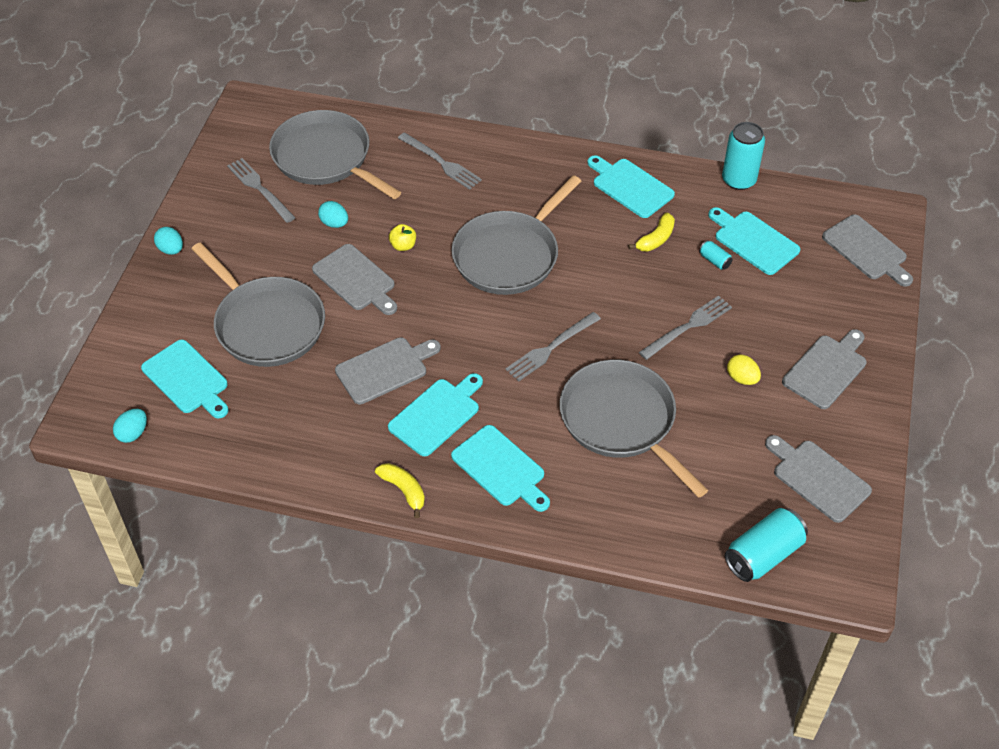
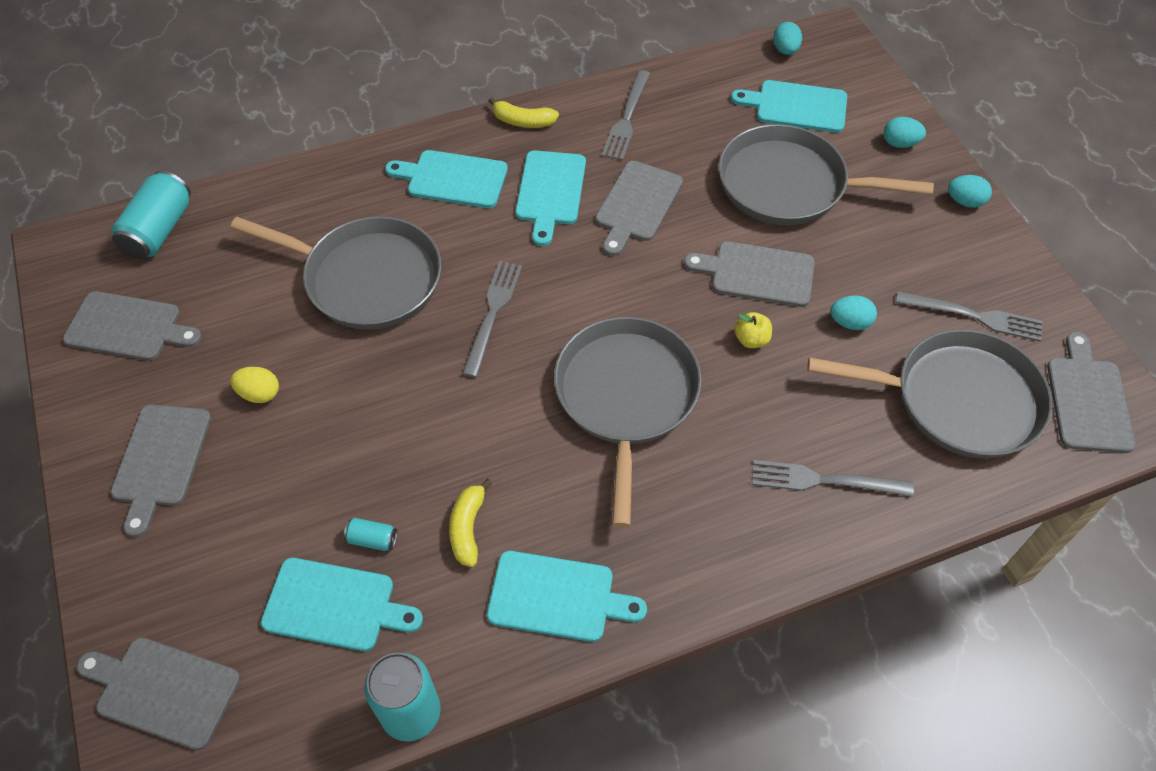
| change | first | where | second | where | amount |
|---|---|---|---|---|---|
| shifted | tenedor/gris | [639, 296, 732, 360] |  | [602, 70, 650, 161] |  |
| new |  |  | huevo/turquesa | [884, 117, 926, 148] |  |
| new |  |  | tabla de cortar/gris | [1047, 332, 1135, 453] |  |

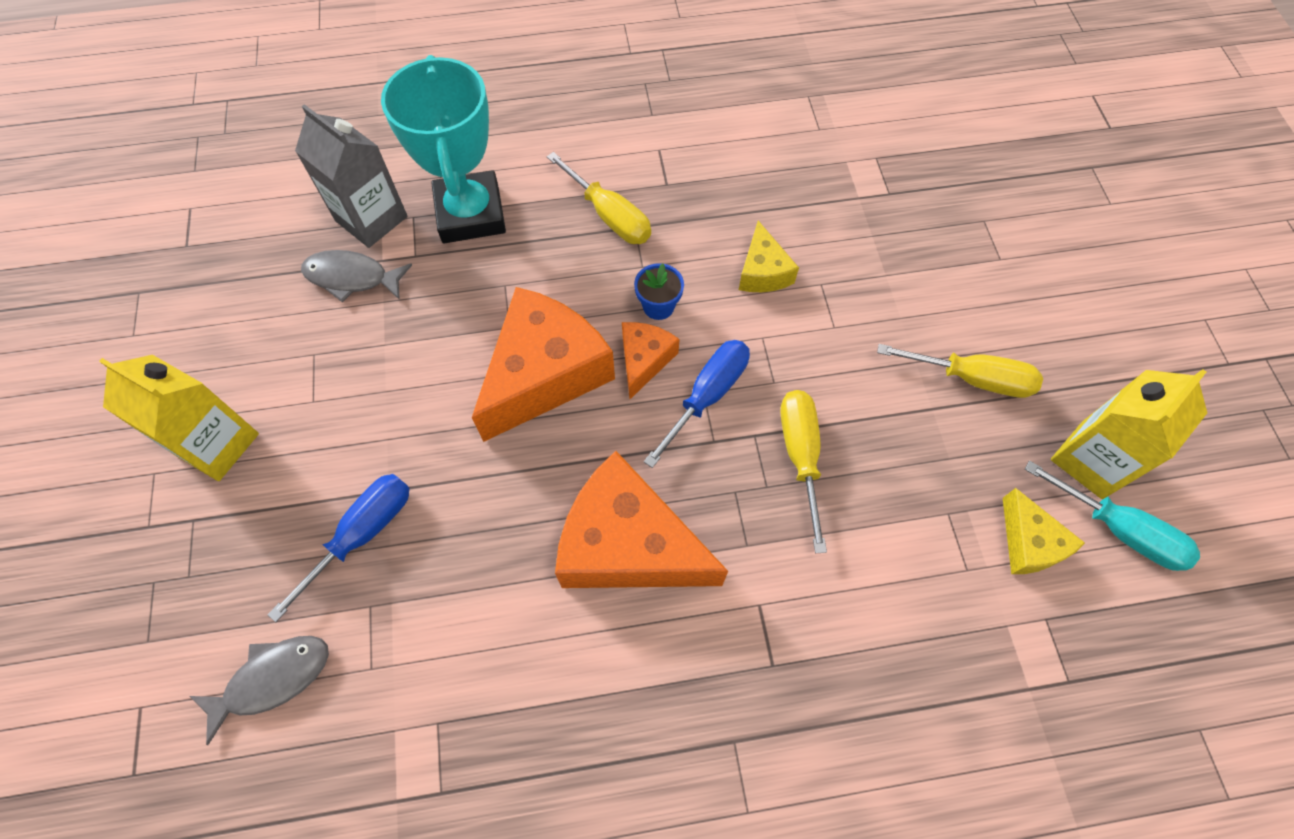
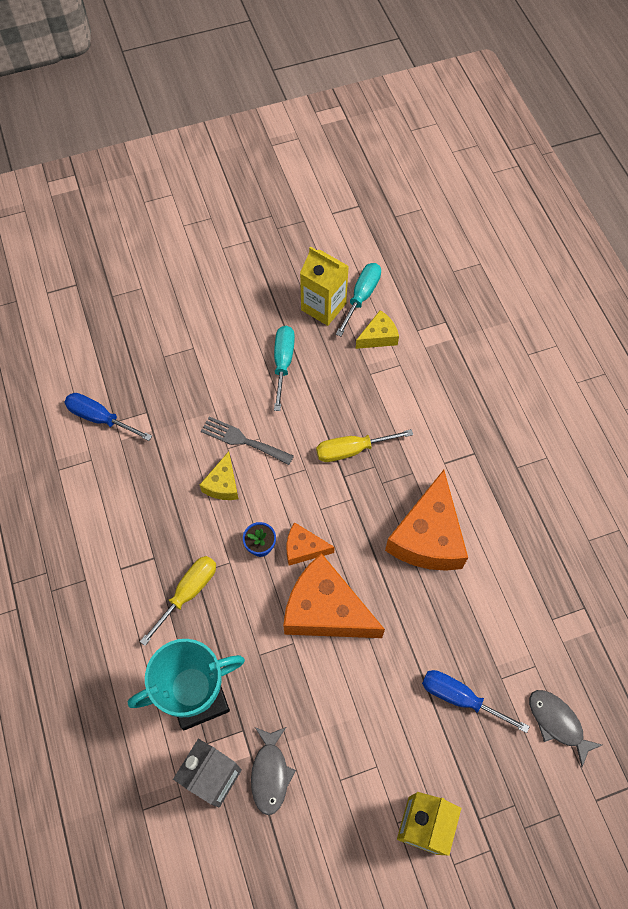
| change | first | where | second | where | amount |
|---|---|---|---|---|---|
| rotated | queso/amarillo | [739, 221, 799, 292] |  | [200, 451, 238, 500] | 120 degrees clockwise |
| shifted | destornillador/azul | [644, 340, 750, 468] |  | [64, 393, 152, 441] |  |
| repainted | destornillador/amarillo | [877, 344, 1043, 398] | destornillador/turquesa | [274, 326, 295, 411] |  |
| new |  |  | tenedor/gris | [201, 417, 294, 465] |  |

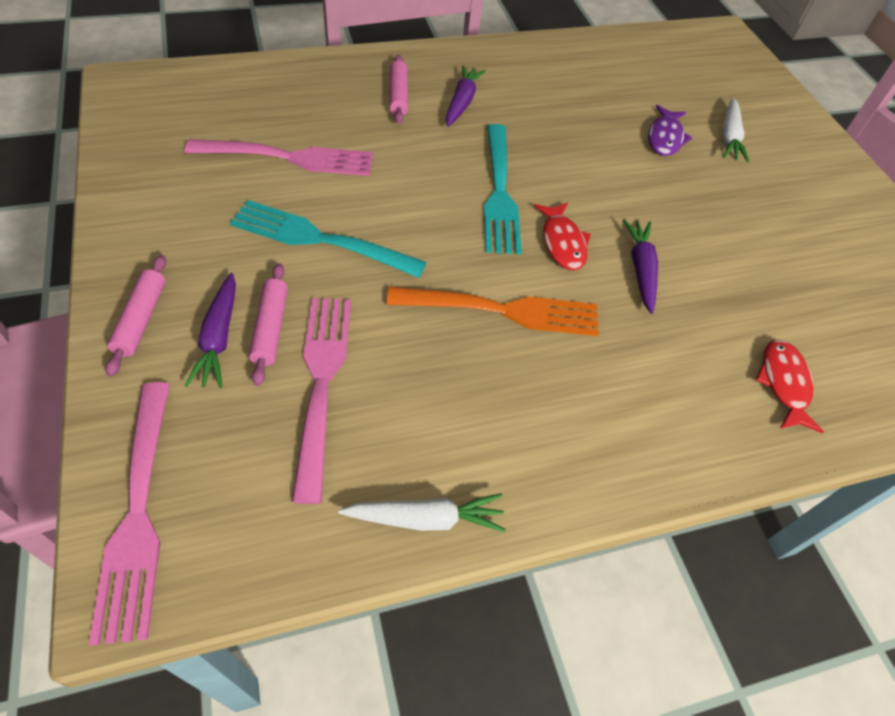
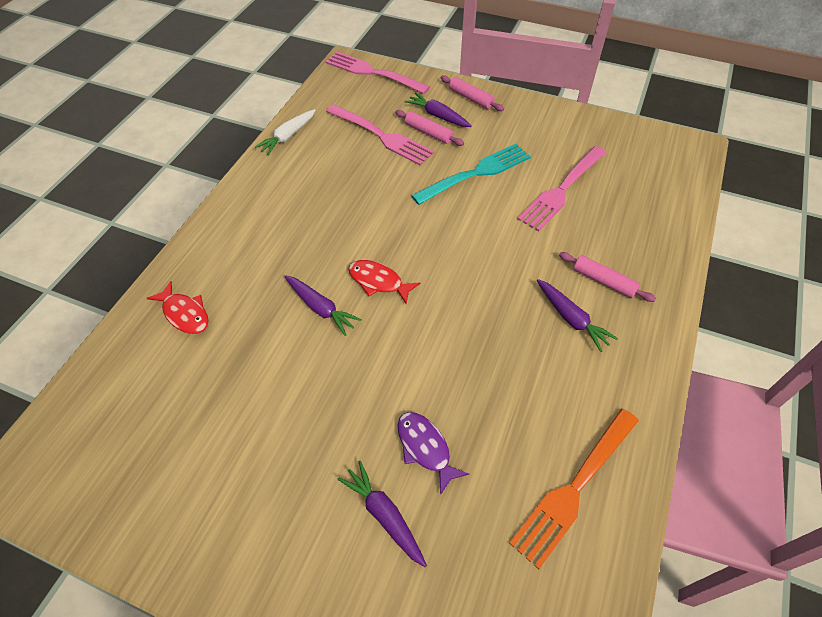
| change | first | where | second | where | amount |
|---|---|---|---|---|---|
| repainted | zanahoria/blanco | [722, 98, 749, 163] | zanahoria/morado | [338, 461, 427, 567] |  |
| gone | tenedor/turquesa | [484, 124, 522, 255] |  |  |  |
| shifted | tenedor/naranja | [387, 287, 599, 336] |  | [509, 409, 639, 569] |  |

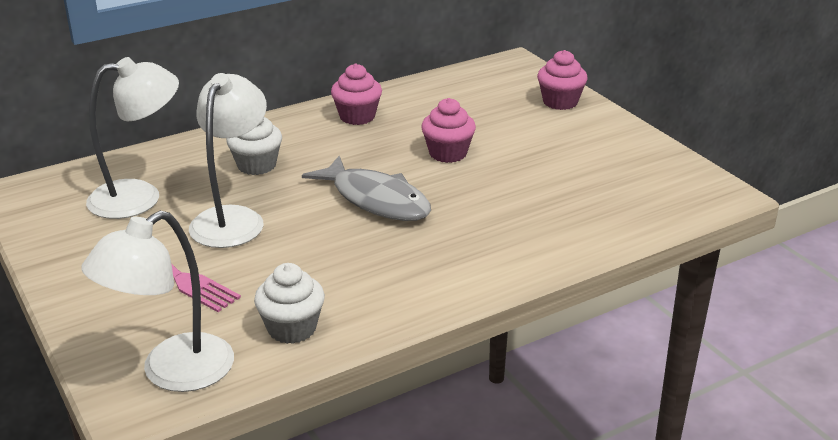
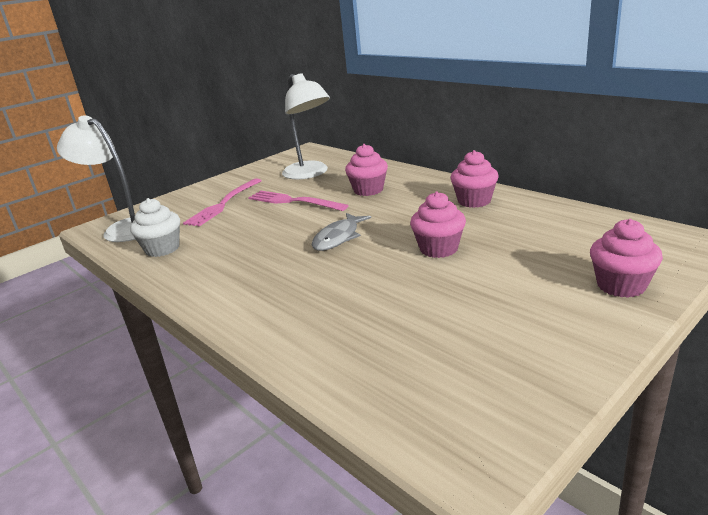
| change | first | where | second | where | amount |
|---|---|---|---|---|---|
| swapped | lámpara/blanco | [189, 73, 267, 248] | tenedor/rosa | [248, 191, 349, 211] |  |
| repainted | magdalena/blanco | [226, 117, 282, 175] | magdalena/rosa | [345, 144, 388, 196] |  |
| scaled | pez/gris | [302, 156, 431, 221] |  | [312, 213, 371, 251] | x0.65 |

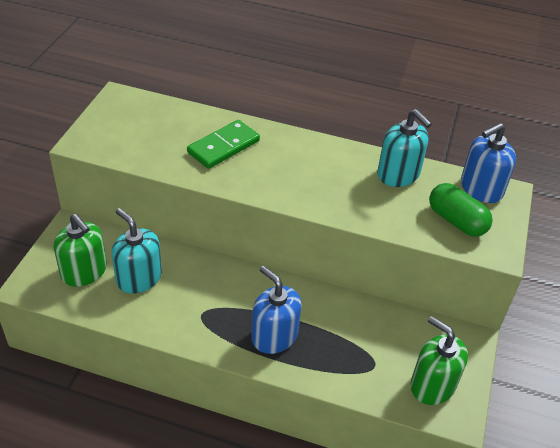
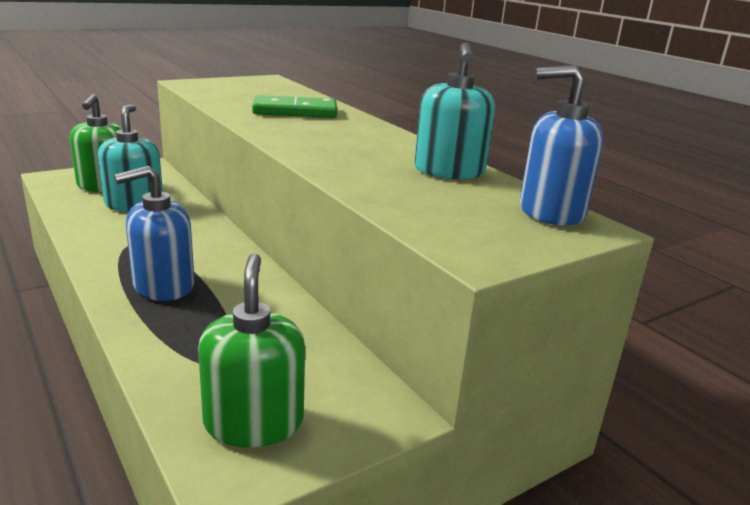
| change | first | where | second | where | amount |
|---|---|---|---|---|---|
| gone | cápsula/verde | [429, 183, 493, 237] |  |  |  |
| rotated | dispensador de jabón/azul | [251, 266, 302, 354] |  | [114, 166, 195, 301] | 120 degrees counterclockwise |

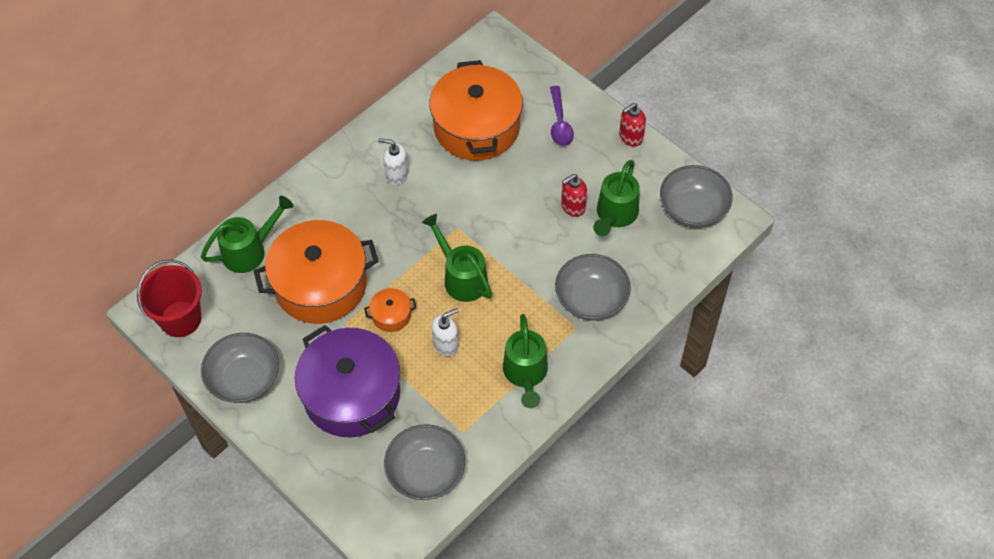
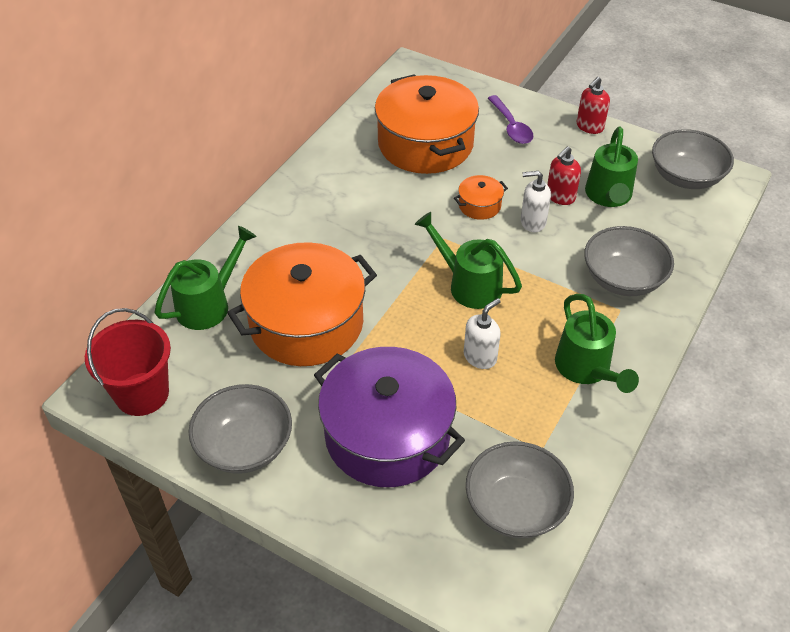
| change | first | where | second | where | amount |
|---|---|---|---|---|---|
| shifted | dispensador de jabón/blanco | [378, 138, 408, 185] |  | [521, 171, 551, 232] |  |
| shifted | olla/naranja | [364, 288, 416, 332] |  | [454, 175, 508, 220] |  |

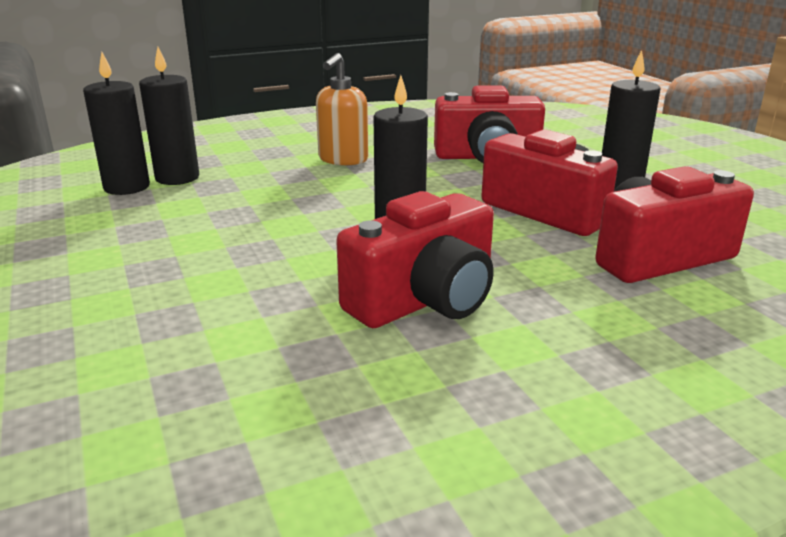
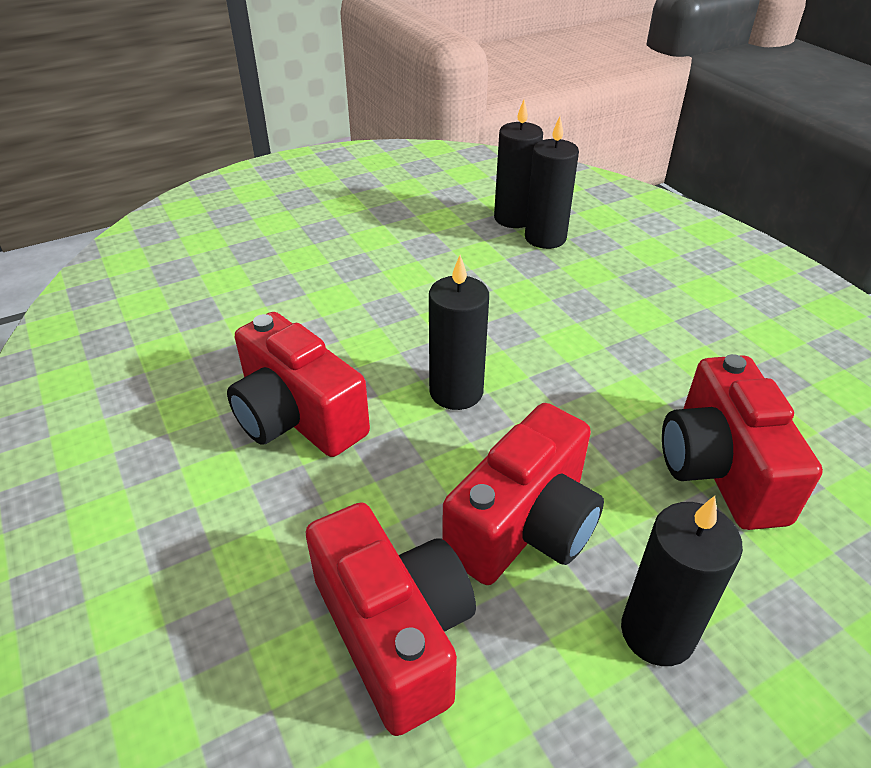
| change | first | where | second | where | amount |
|---|---|---|---|---|---|
| gone | dispensador de jabón/naranja | [316, 53, 368, 166] |  |  |  |

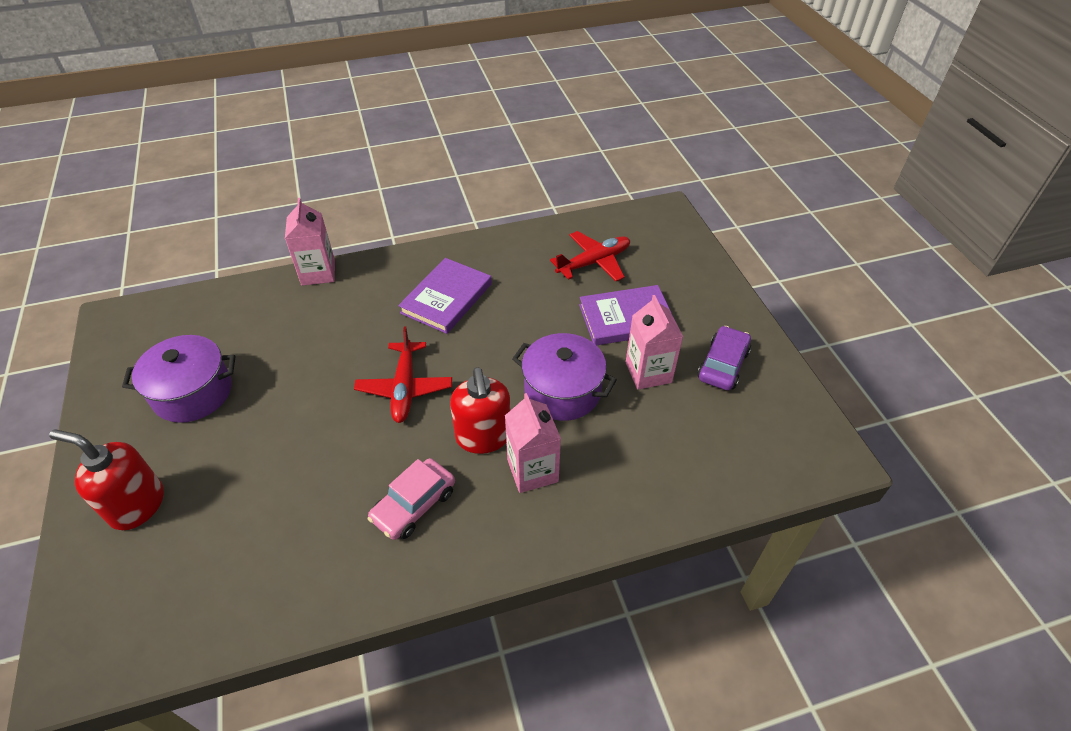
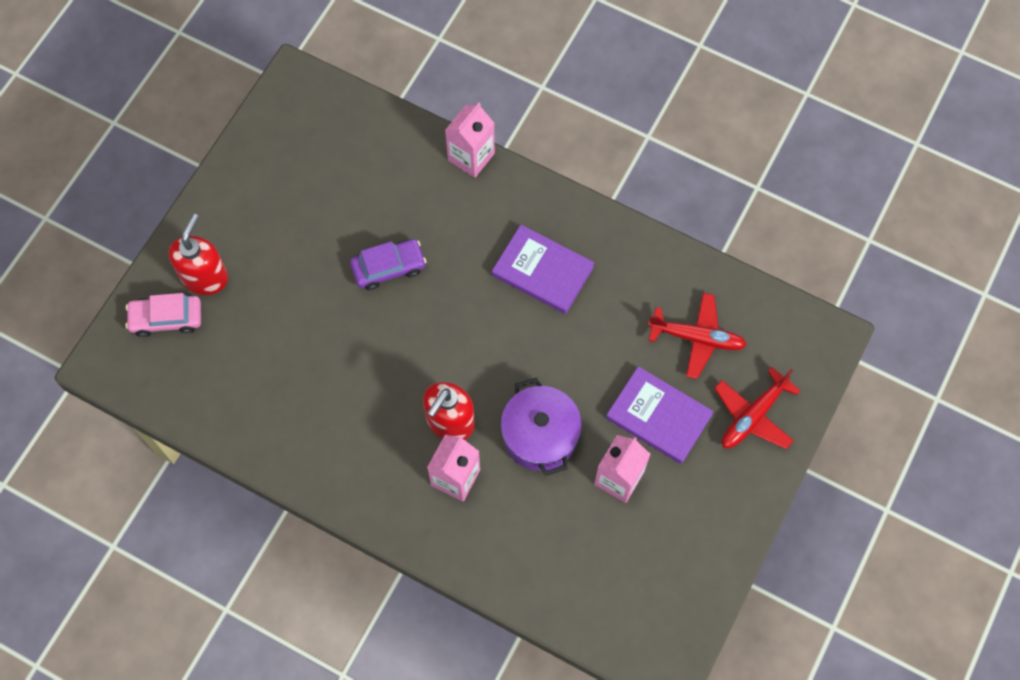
| change | first | where | second | where | amount |
|---|---|---|---|---|---|
| rotated | libro/morado | [398, 258, 492, 334] |  | [492, 225, 595, 314] | 45 degrees clockwise |
| shifted | coche/morado | [697, 326, 751, 390] |  | [350, 239, 426, 290] |  |
| shifted | avión/rojo | [354, 327, 452, 423] |  | [714, 367, 801, 449] |  |
| gone | olla/morado | [122, 335, 235, 423] |  |  |  |
| rotated | dispensador de jabón/rojo | [49, 430, 164, 530] |  | [168, 214, 228, 295] | 45 degrees clockwise |
| shifted | coche/rosa | [368, 458, 455, 540] |  | [126, 293, 201, 337] |  |

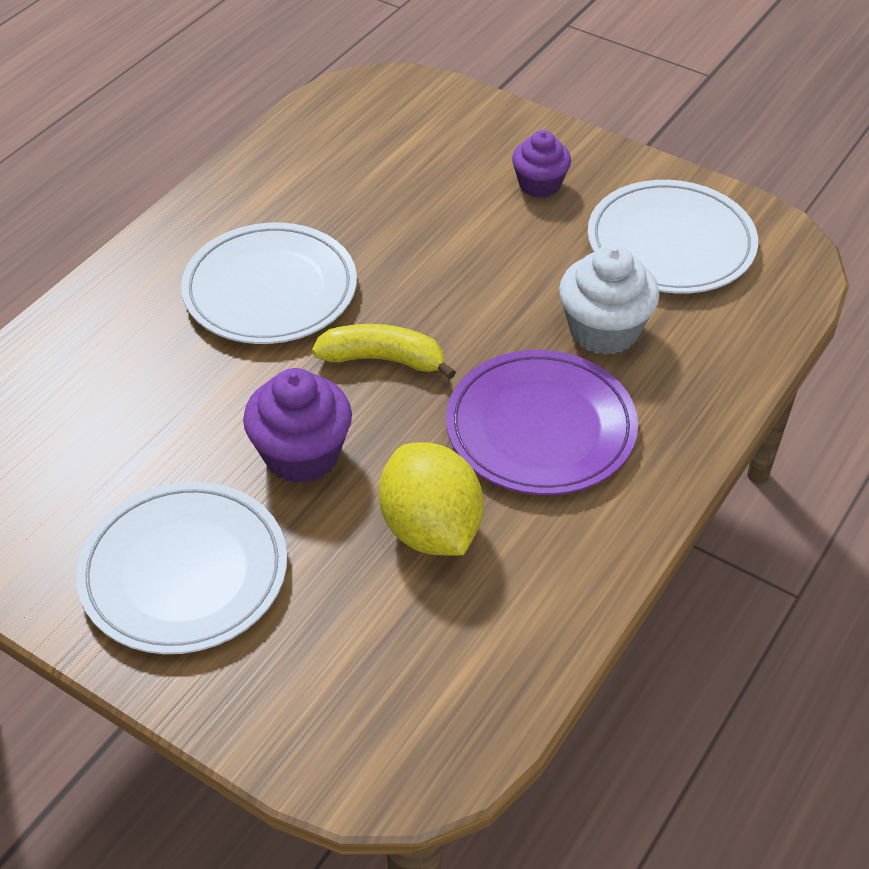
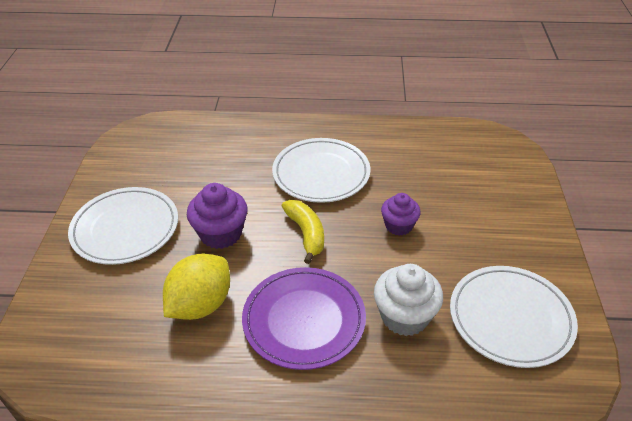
| change | first | where | second | where | amount |
|---|---|---|---|---|---|
| shifted | magdalena/morado | [512, 130, 571, 198] |  | [381, 193, 421, 236] |  |

